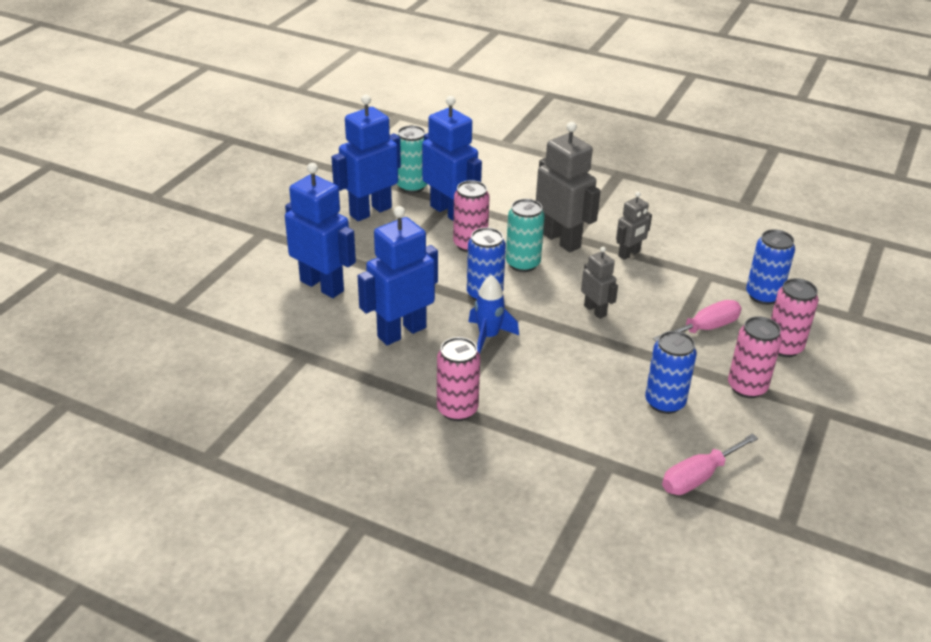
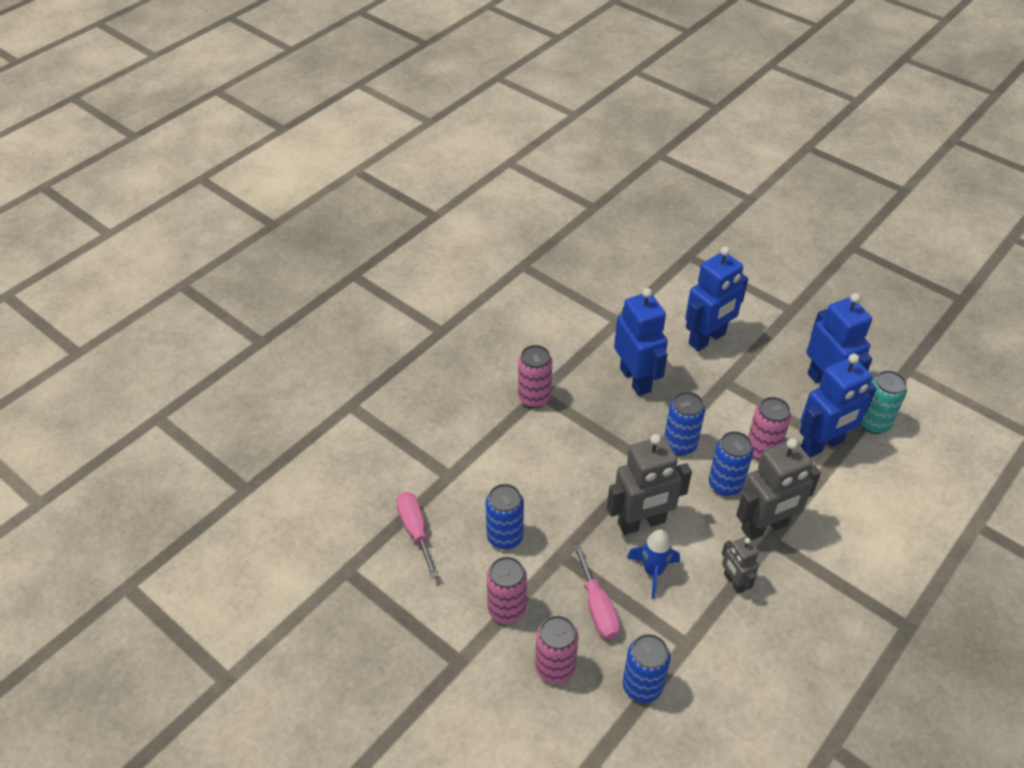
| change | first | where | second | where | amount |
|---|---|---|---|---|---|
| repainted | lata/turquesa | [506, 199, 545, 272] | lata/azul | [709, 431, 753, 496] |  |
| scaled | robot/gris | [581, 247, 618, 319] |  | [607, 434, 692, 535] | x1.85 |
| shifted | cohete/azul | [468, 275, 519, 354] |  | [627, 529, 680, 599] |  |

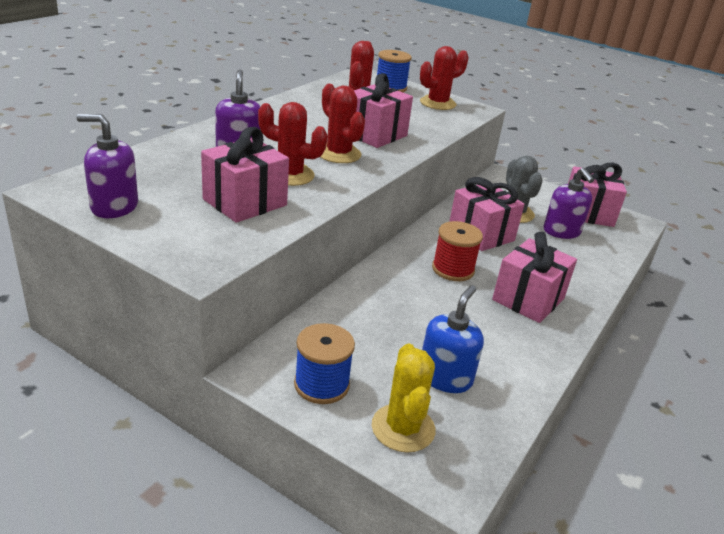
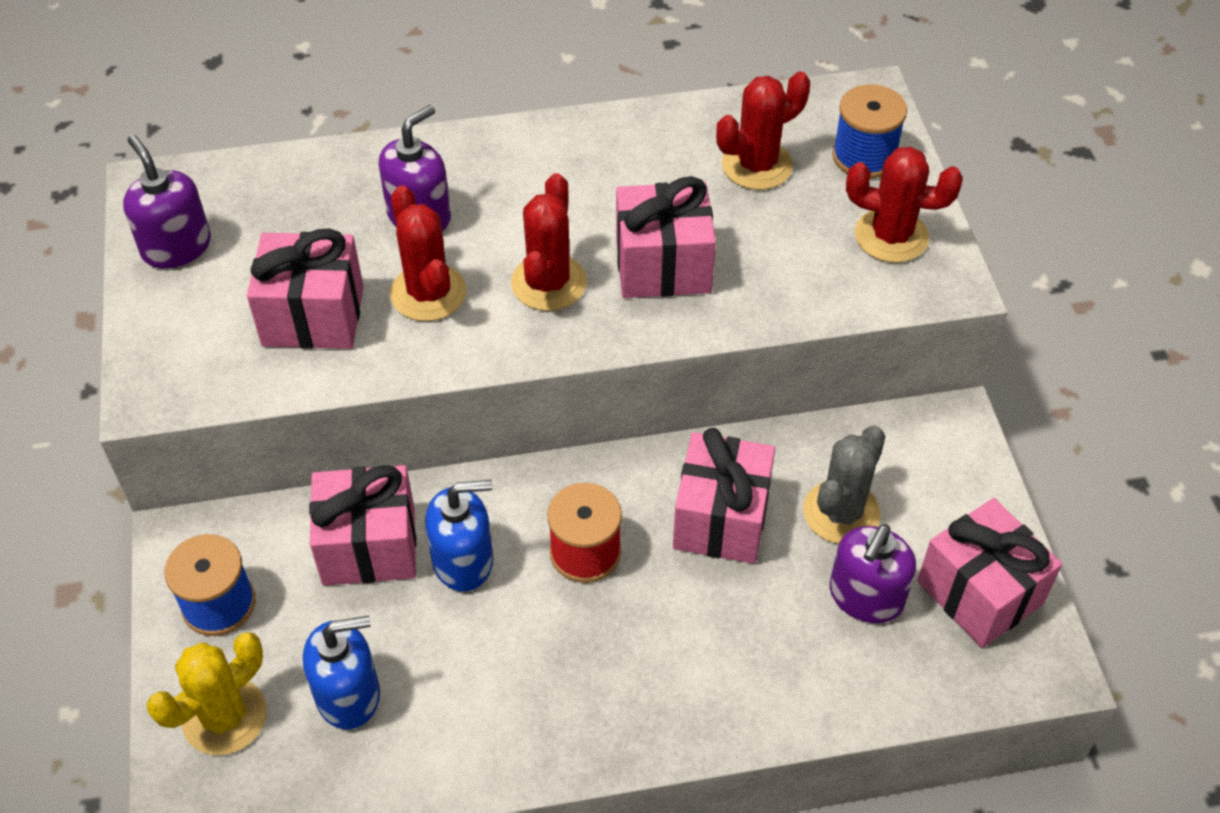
| change | first | where | second | where | amount |
|---|---|---|---|---|---|
| shifted | regalo/rosa | [492, 232, 577, 323] |  | [309, 465, 416, 586] |  |
| new |  |  | dispensador de jabón/azul | [425, 480, 493, 592] |  |

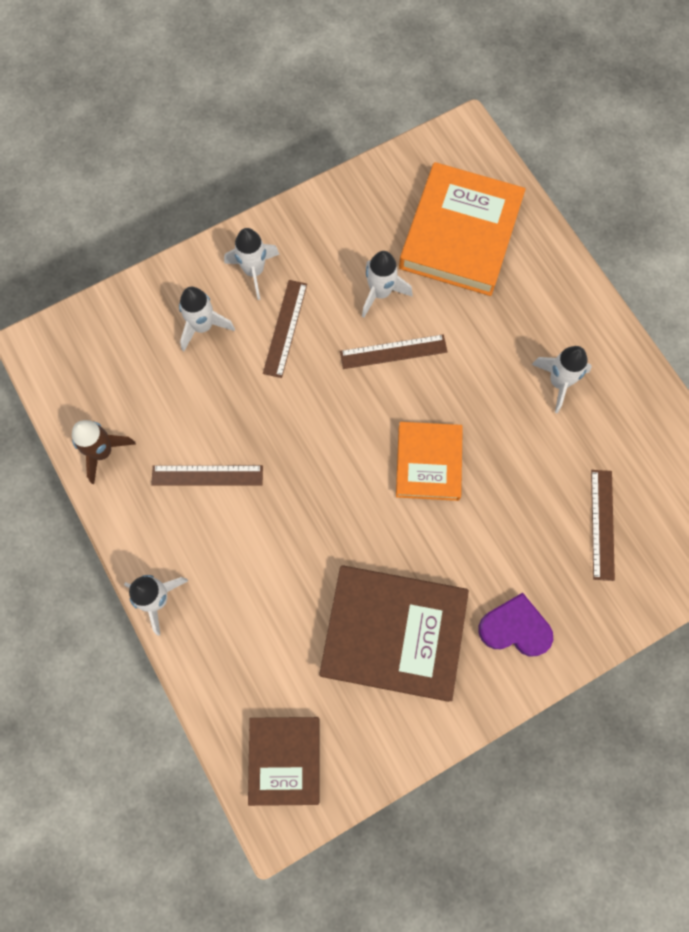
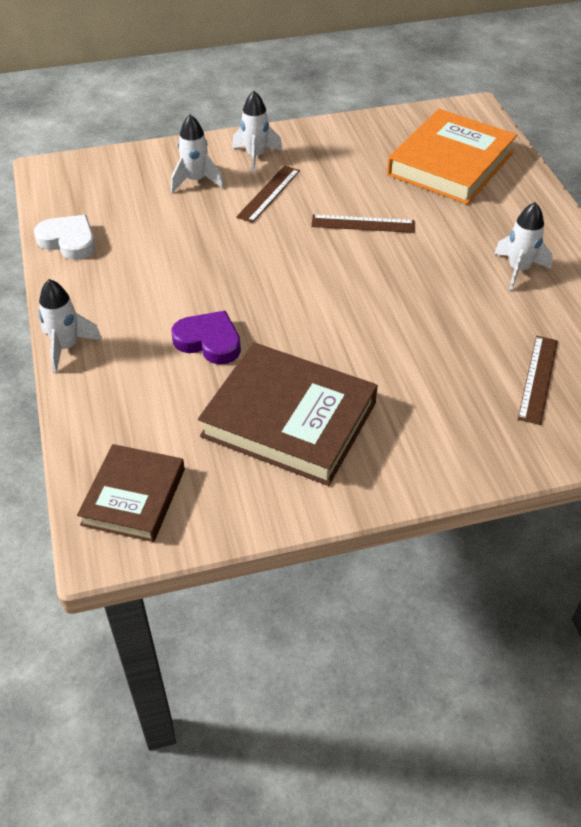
| change | first | where | second | where | amount |
|---|---|---|---|---|---|
| gone | cohete/blanco | [362, 251, 412, 318] |  |  |  |
| swapped | cohete/marrón | [72, 420, 136, 484] | corazón/blanco | [34, 215, 95, 260] |  |
| gone | libro/naranja | [396, 422, 463, 501] |  |  |  |
| gone | regla/marrón | [151, 465, 263, 485] |  |  |  |
| shifted | corazón/morado | [478, 593, 553, 656] |  | [171, 311, 241, 364] |  |

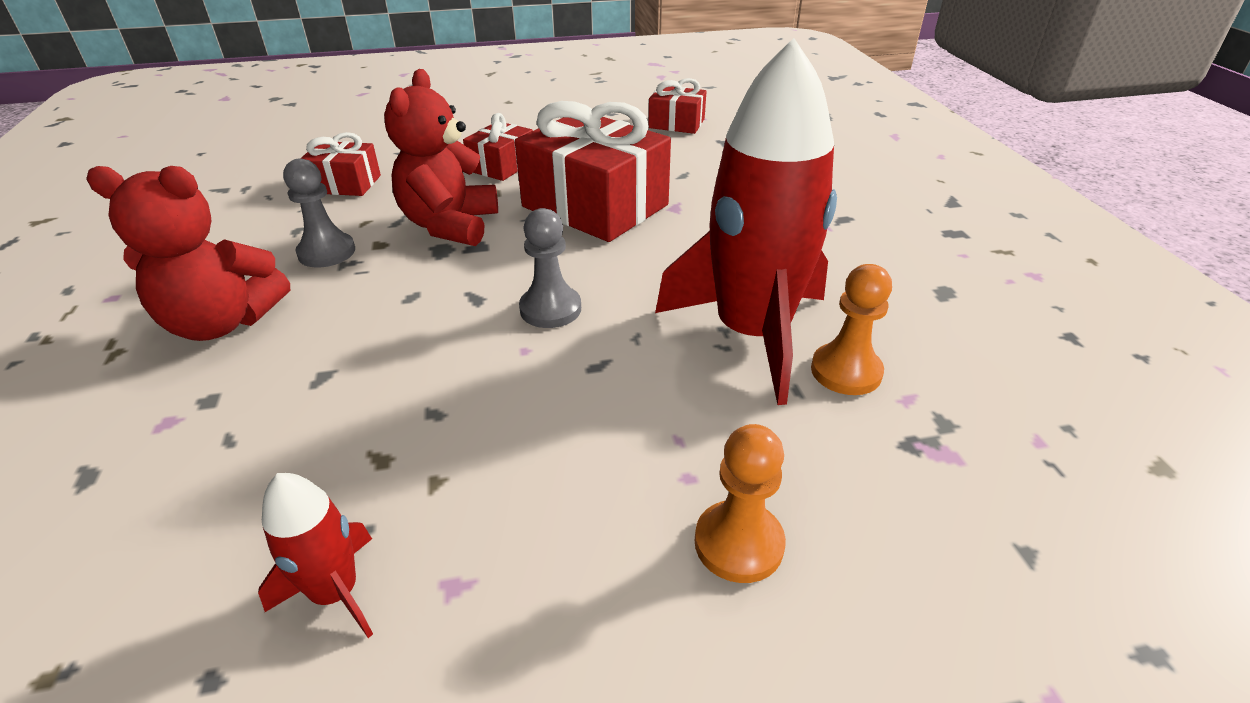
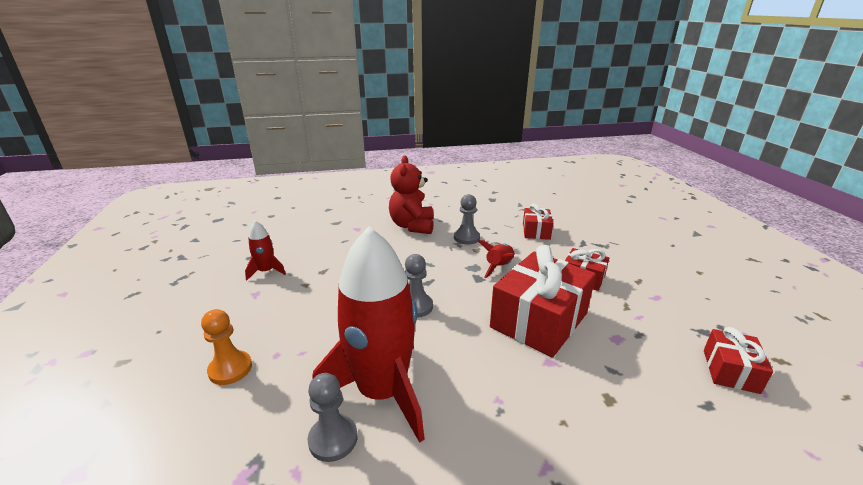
| change | first | where | second | where | amount |
|---|---|---|---|---|---|
| swapped | osito/rojo | [384, 69, 498, 246] | cohete/rojo | [478, 240, 515, 278] |  |
| repainted | peón/naranja | [811, 264, 892, 395] | peón/gris | [307, 373, 358, 462] |  |

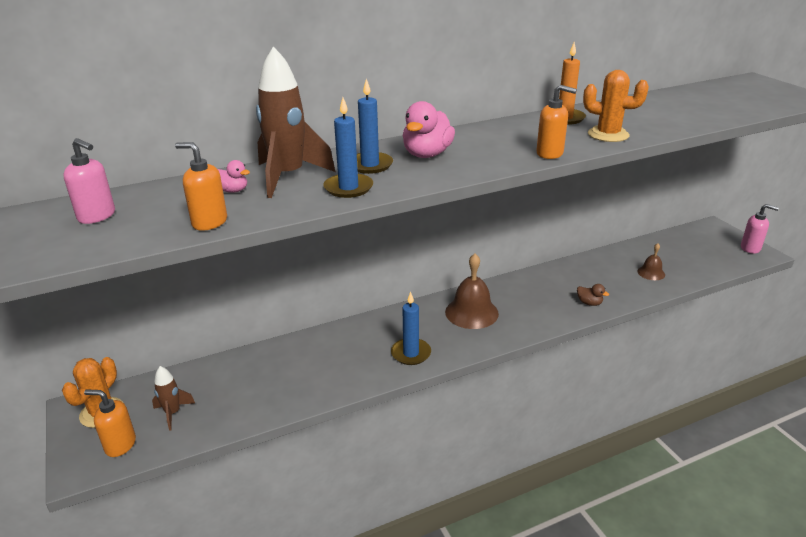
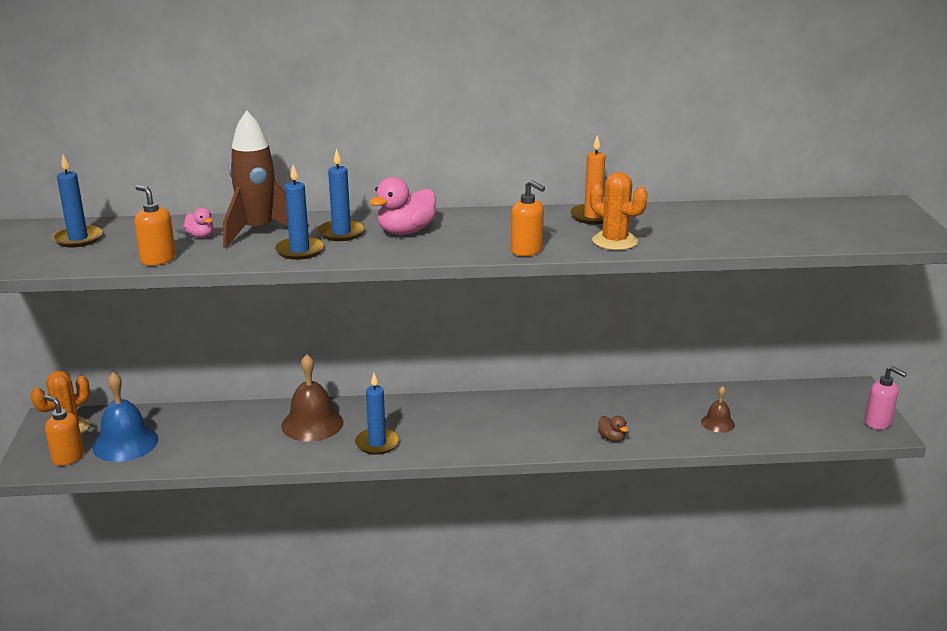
| change | first | where | second | where | amount |
|---|---|---|---|---|---|
| swapped | dispensador de jabón/rosa | [64, 138, 115, 224] | vela/azul | [52, 155, 102, 248] |  |
| shifted | campana/marrón | [445, 254, 499, 329] |  | [281, 354, 343, 442] |  |
| swapped | cohete/marrón | [152, 366, 195, 431] | campana/azul | [93, 372, 158, 462] |  |

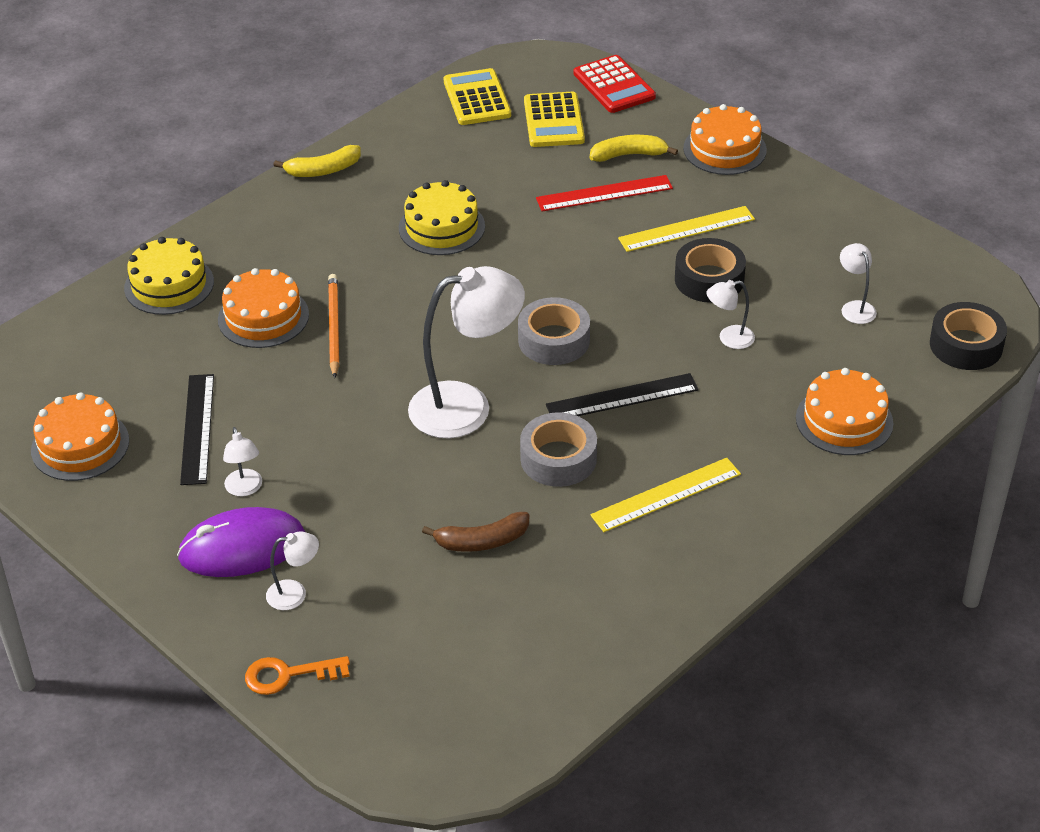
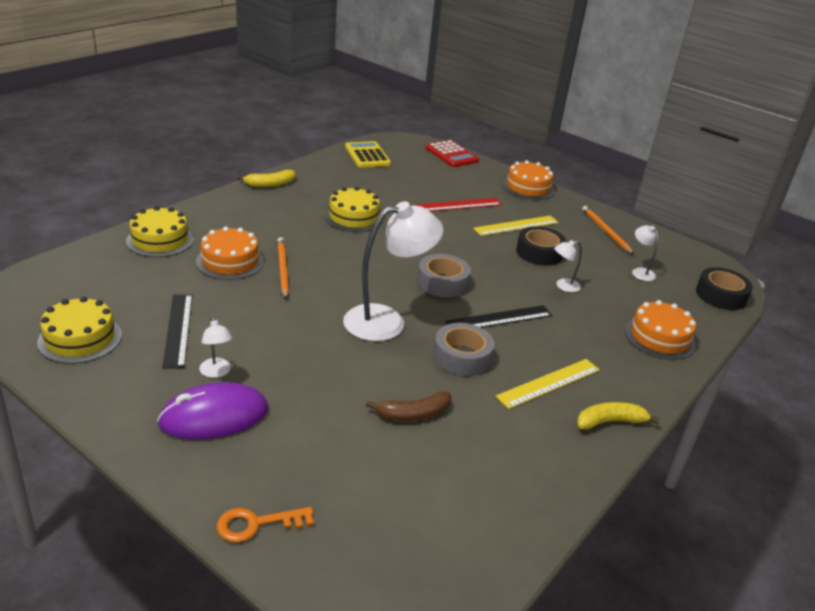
| change | first | where | second | where | amount |
|---|---|---|---|---|---|
| gone | calculadora/amarillo | [524, 92, 585, 147] |  |  |  |
| shifted | plátano/amarillo | [590, 135, 678, 162] |  | [577, 402, 660, 430] |  |
| repainted | tarta/naranja | [31, 392, 129, 481] | tarta/amarillo | [37, 297, 122, 364] |  |
| gone | lámpara/blanco | [266, 531, 319, 610] |  |  |  |
| new |  |  | lápiz/naranja | [582, 206, 634, 255] |  |

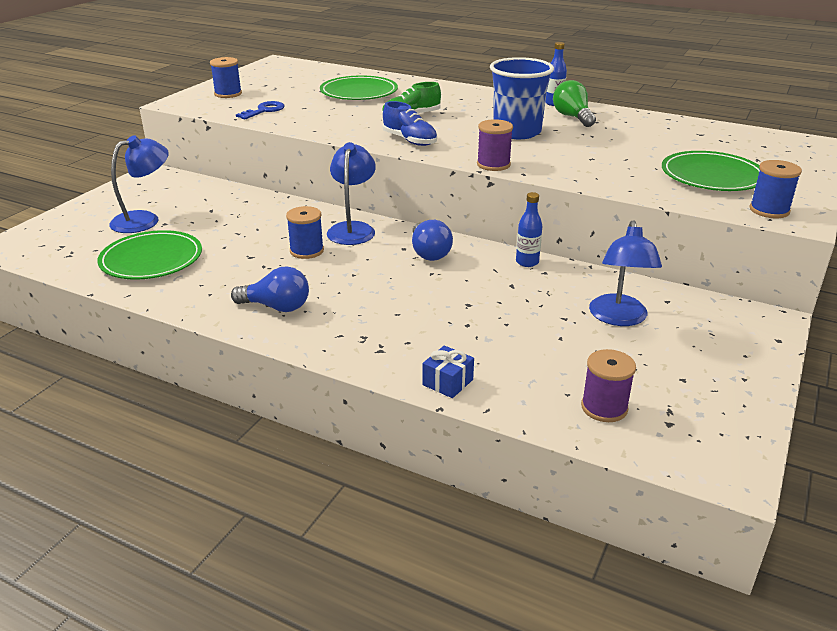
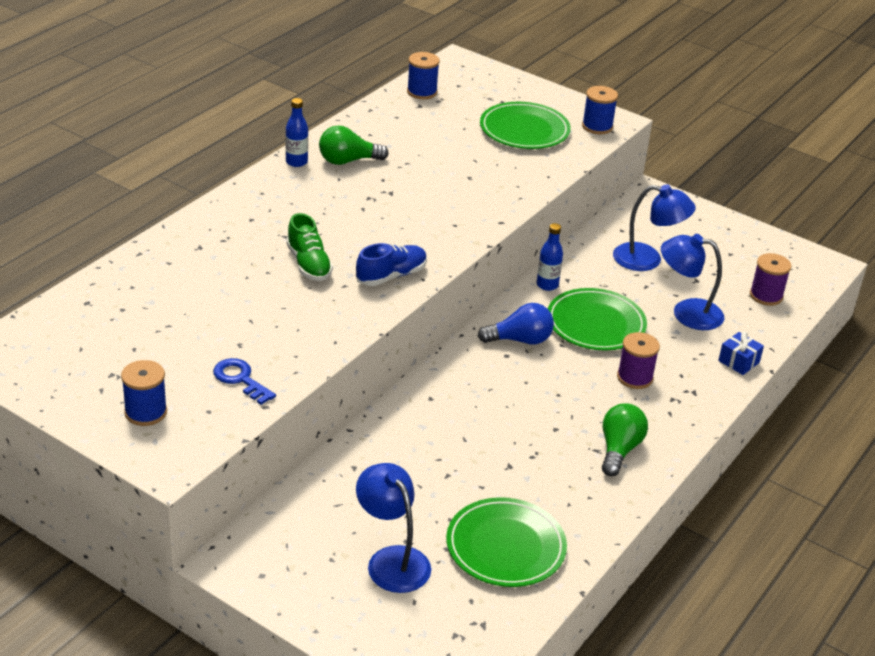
| change | first | where | second | where | amount |
|---|---|---|---|---|---|
| gone | vaso/azul | [490, 57, 554, 139] |  |  |  |
| shifted | plato/verde | [320, 76, 398, 100] |  | [548, 288, 647, 350] |  |
| shifted | carrete/morado | [477, 119, 513, 171] |  | [617, 332, 660, 389] |  |
| shifted | lámpara/azul | [327, 142, 376, 245] |  | [661, 234, 724, 330] |  |
| shifted | carrete/azul | [286, 206, 324, 259] |  | [407, 52, 440, 99] |  |
| repainted | bombilla/azul | [231, 266, 309, 312] | bombilla/verde | [602, 403, 648, 476] |  |

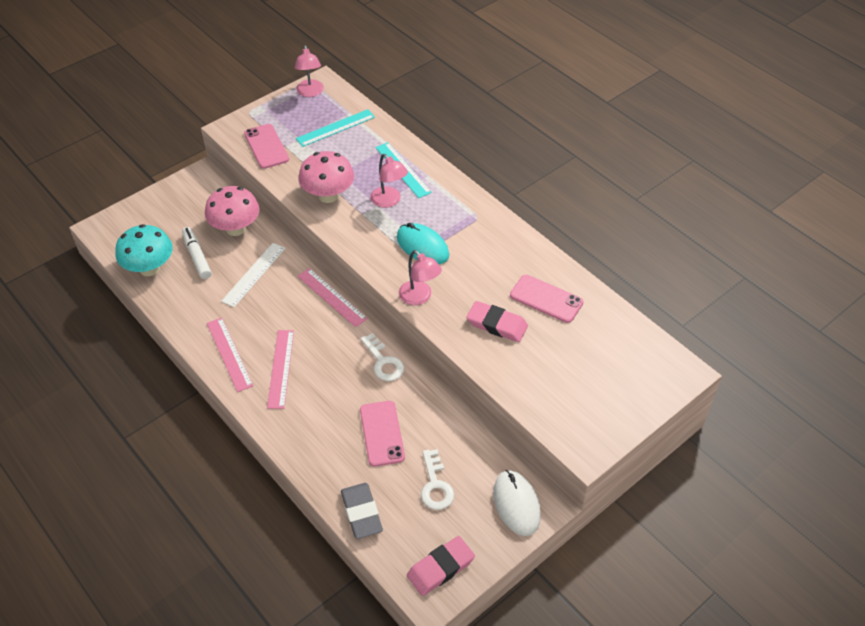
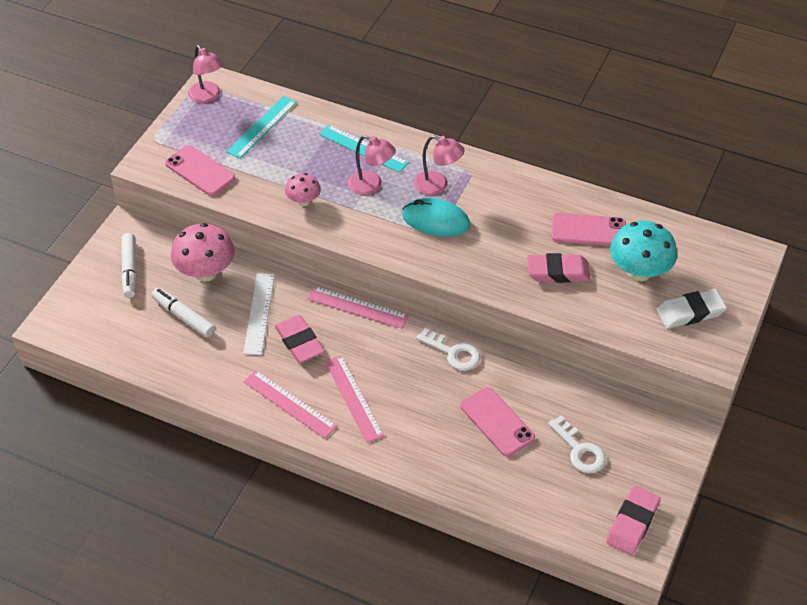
| change | first | where | second | where | amount |
|---|---|---|---|---|---|
| scaled | seta/rosa | [298, 151, 354, 203] |  | [285, 173, 321, 206] | x0.57 |
| shifted | seta/turquesa | [116, 224, 173, 276] |  | [610, 221, 677, 281] |  |
| shifted | lámpara/rosa | [399, 250, 442, 305] |  | [414, 135, 465, 195] |  |
| gone | ratón/blanco | [493, 470, 541, 536] |  |  |  |
| gone | goma de borrar/gris | [341, 483, 383, 539] |  |  |  |
| new |  |  | rotulador/blanco | [121, 233, 137, 298] |  |
| new |  |  | goma de borrar/blanco | [656, 289, 727, 329] |  |
| new |  |  | goma de borrar/rosa | [274, 315, 324, 362] |  |

